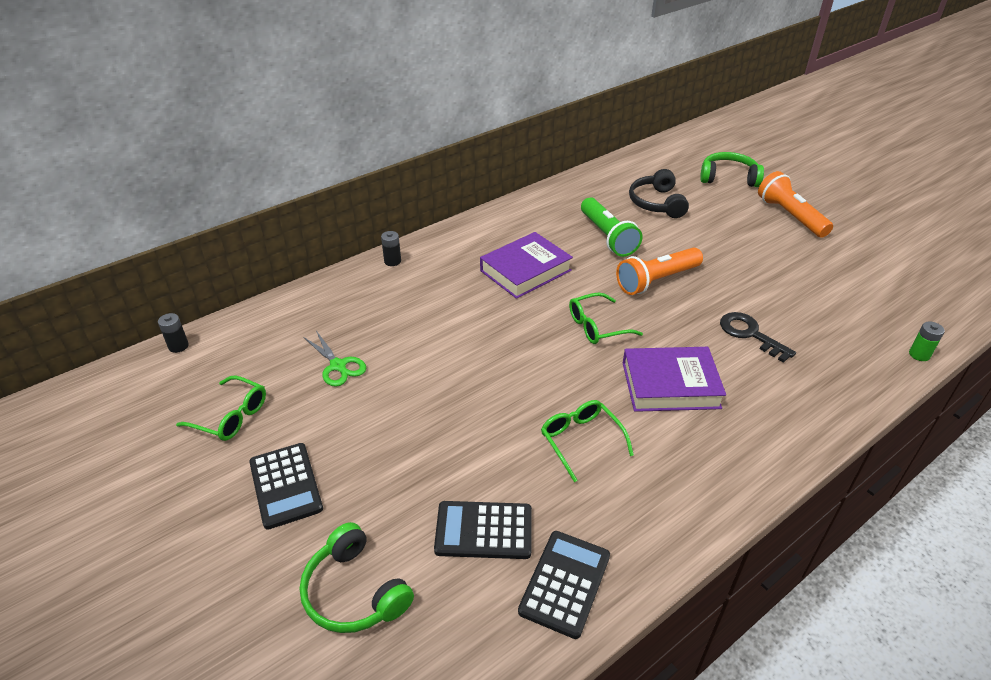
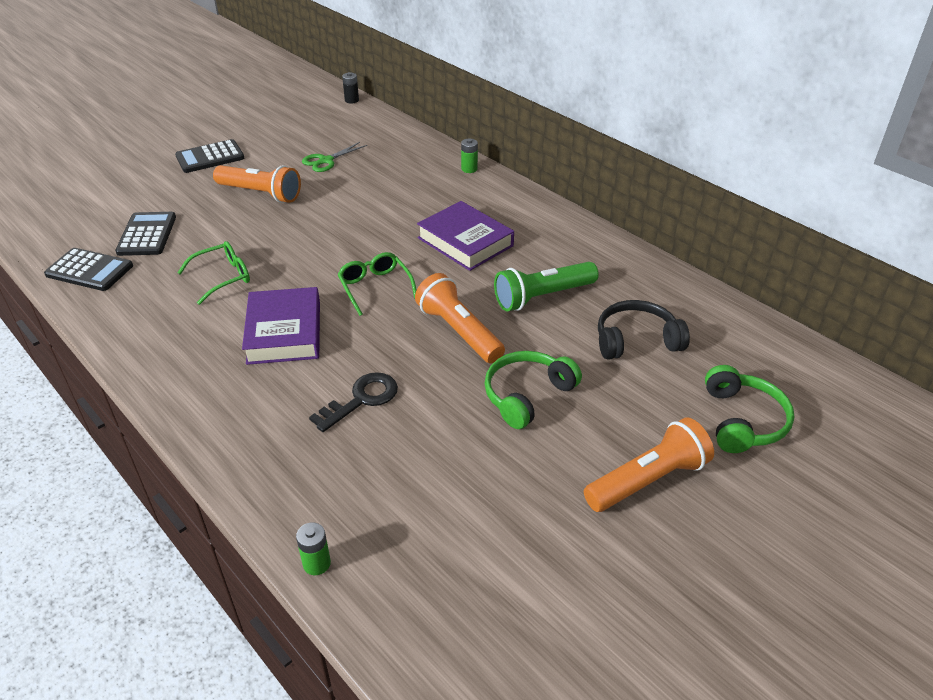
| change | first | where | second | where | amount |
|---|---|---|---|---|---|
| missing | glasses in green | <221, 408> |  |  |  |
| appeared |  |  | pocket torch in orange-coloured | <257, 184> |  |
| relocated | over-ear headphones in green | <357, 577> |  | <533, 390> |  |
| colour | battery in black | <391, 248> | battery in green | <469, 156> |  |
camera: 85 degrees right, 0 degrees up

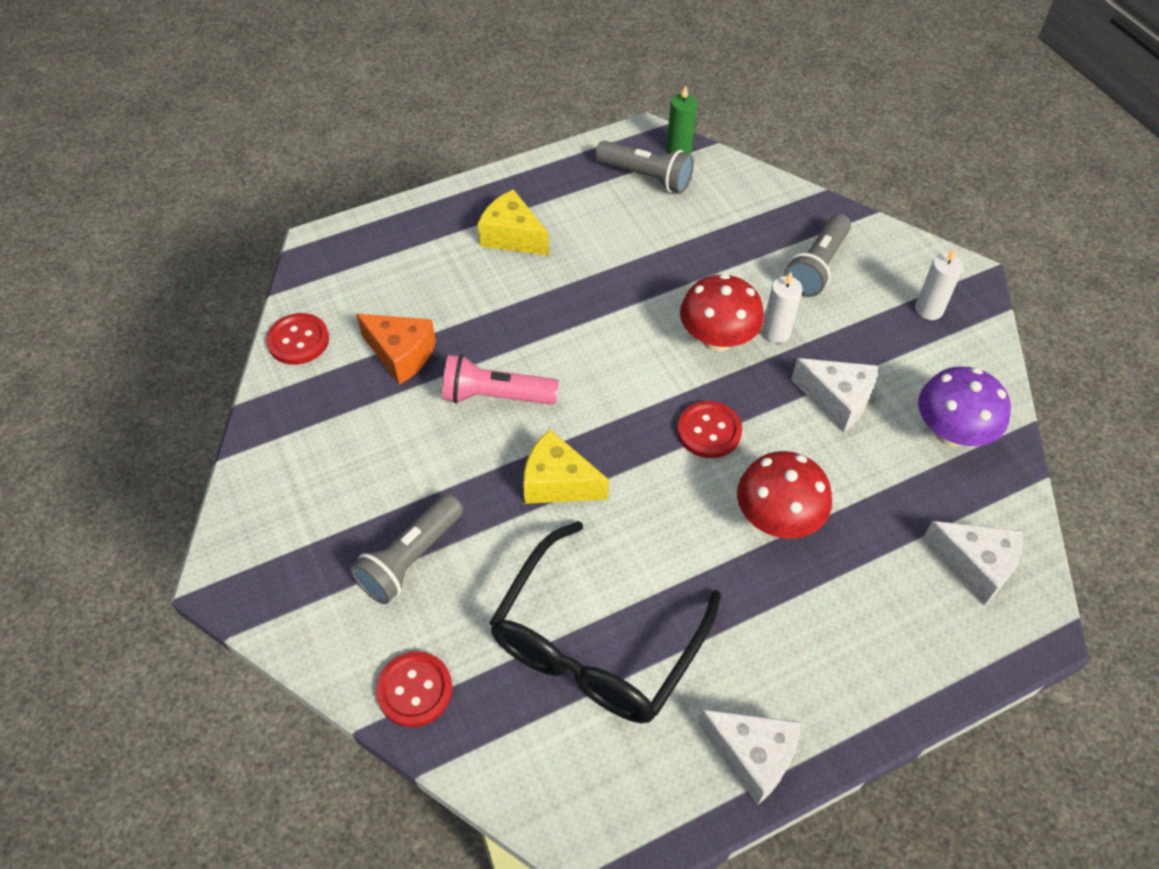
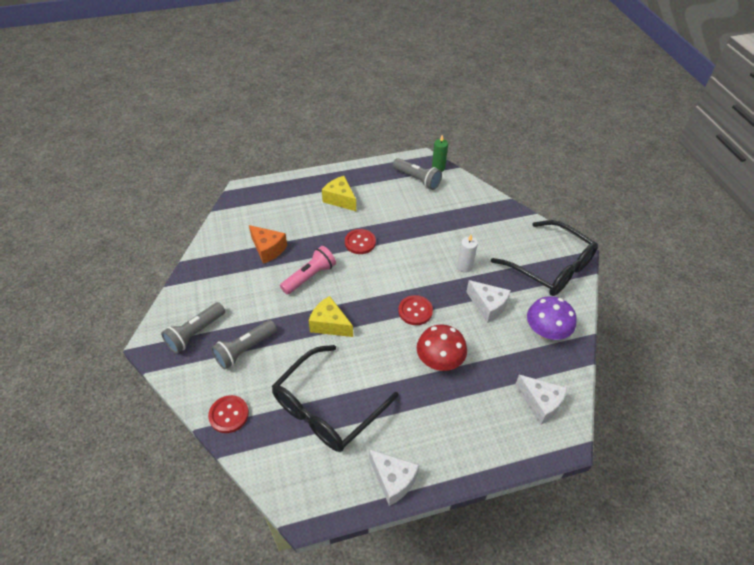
| change | first | where | second | where | amount |
|---|---|---|---|---|---|
| missing | fungus in crimson | <722, 312> |  |  |  |
| relocated | shirt button in crimson | <297, 339> |  | <360, 241> |  |
| relocated | pocket torch in ash-grey | <817, 255> |  | <193, 327> |  |
| exchanged | candle in pure white | <939, 284> | glasses in black | <544, 258> |  |
| spun | pocket torch in pink | <500, 379> |  | <308, 270> | 120 degrees clockwise |
camera: 10 degrees right, 5 degrees down

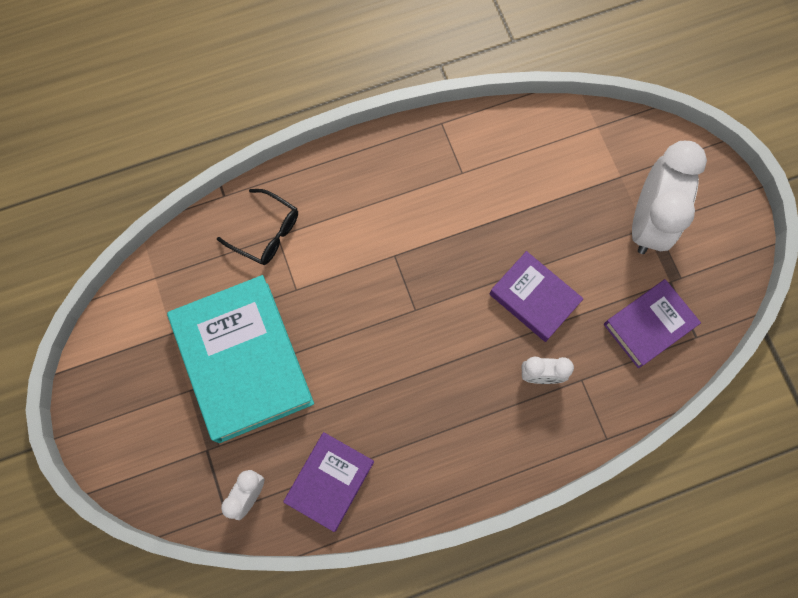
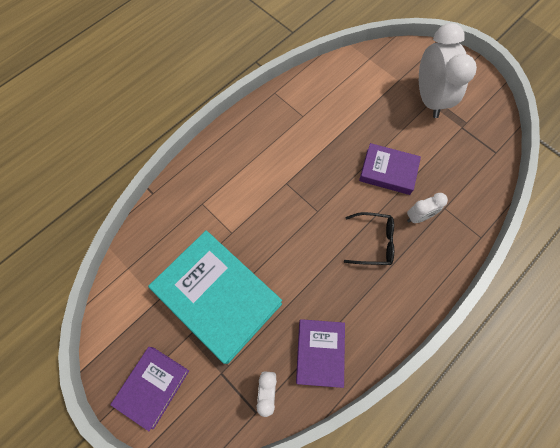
| change | first | where | second | where | amount |
|---|---|---|---|---|---|
| relocated | glasses in black | <257, 227> |  | <369, 238> |  |
| relocated | hardback in violet | <652, 323> |  | <150, 389> |  |
camera: 25 degrees left, 5 degrees down

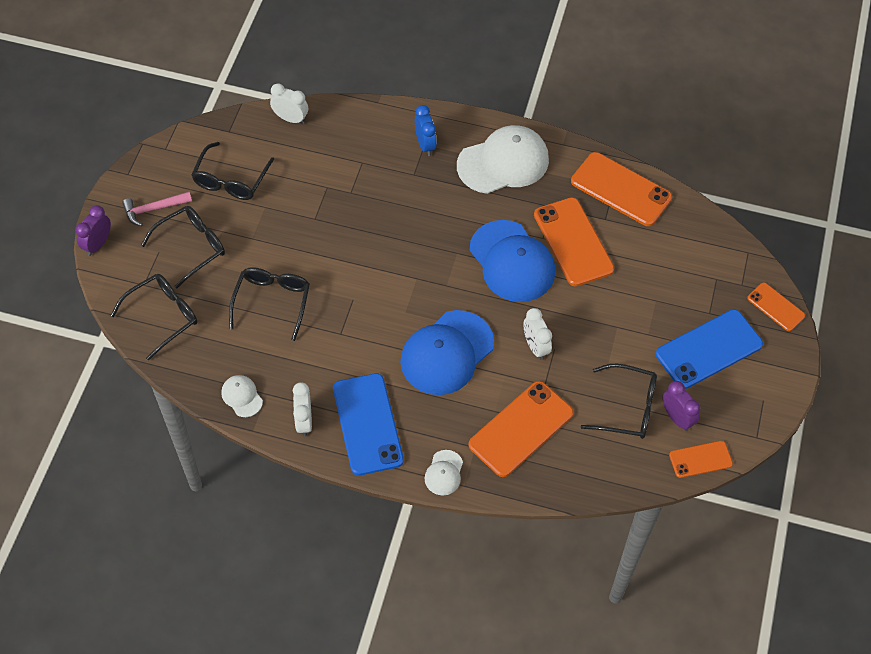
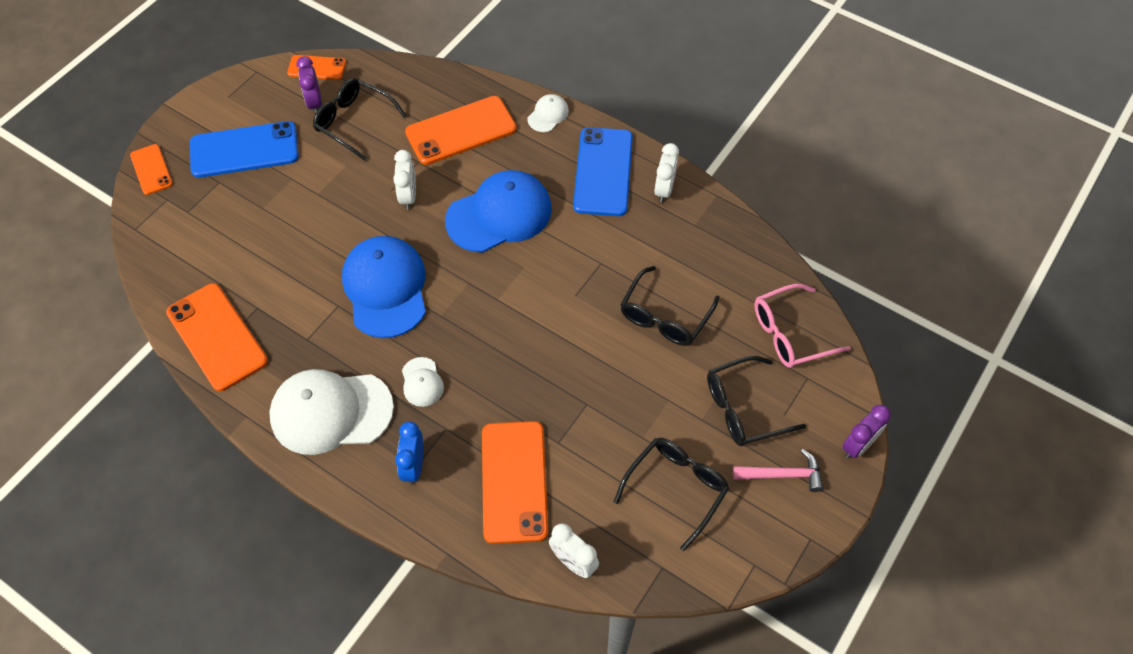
| change | first | where | second | where | amount |
|---|---|---|---|---|---|
| relocated | peaked cap in pure white | <242, 396> |  | <423, 382> |  |
| relocated | phone in orange-coloured | <574, 242> |  | <515, 482> |  |
| colour | glasses in black | <153, 317> | glasses in pink | <802, 326> |  |
camera: 160 degrees left, 0 degrees up

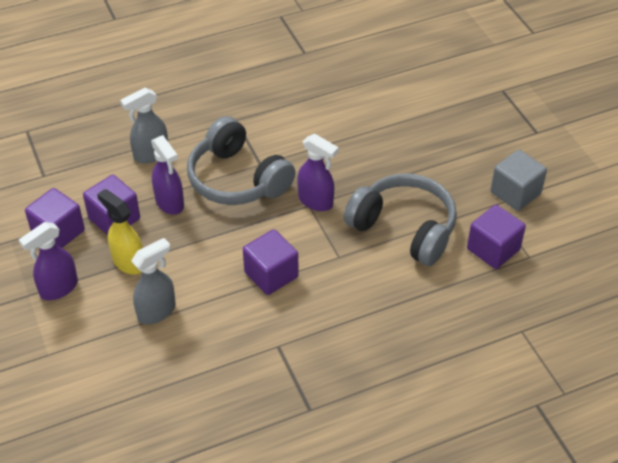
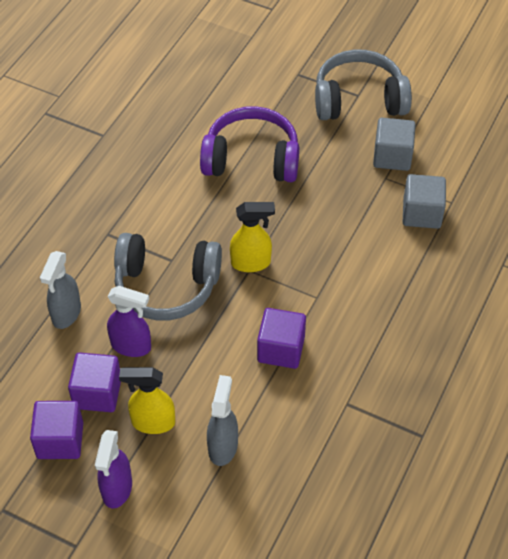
| change | first | where | second | where | amount |
|---|---|---|---|---|---|
| appeared |  |  | over-ear headphones in violet | <249, 144> |  |
| relocated | over-ear headphones in ash-grey | <400, 220> |  | <363, 84> |  |
| colour | sprayer in violet | <318, 172> | sprayer in bright yellow | <252, 237> |  |
| colour | solid cube in violet | <496, 237> | solid cube in ash-grey | <424, 201> |  |
camera: 40 degrees left, 5 degrees up

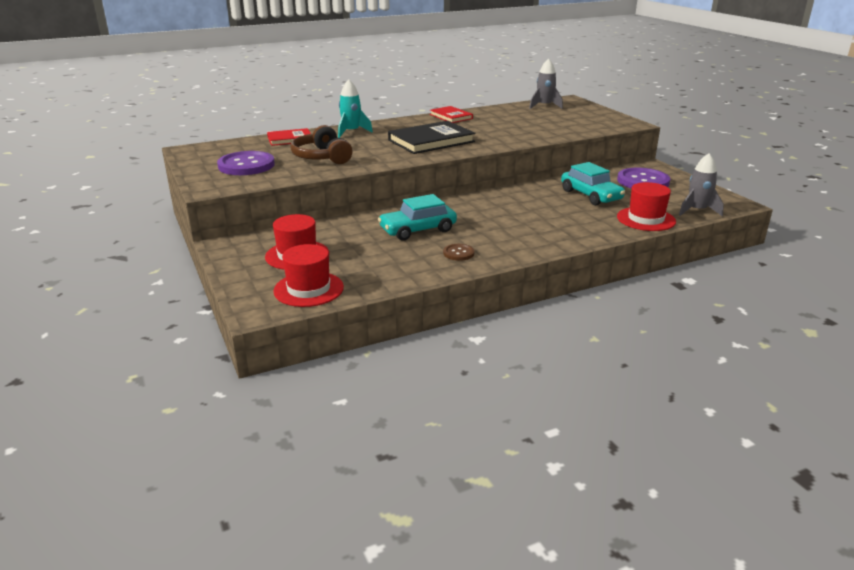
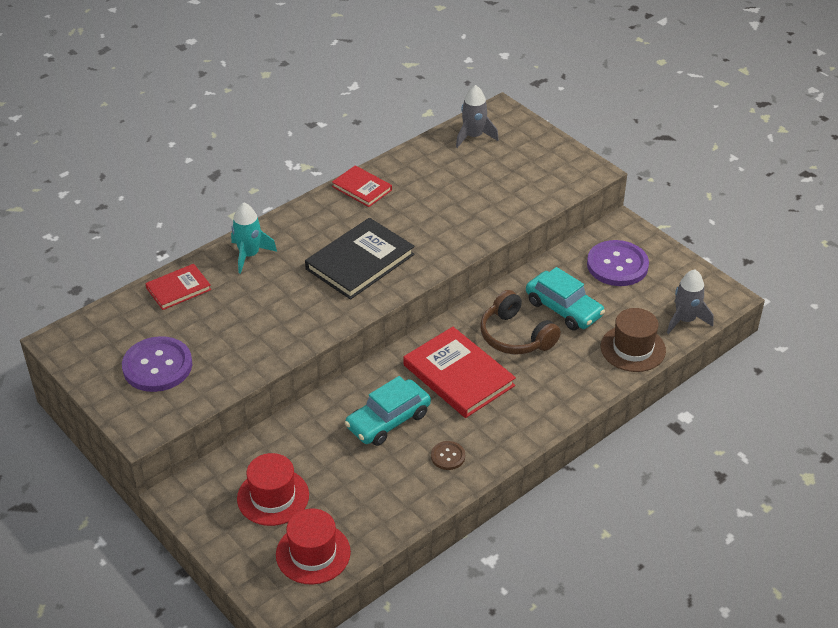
| change | first | where | second | where | amount |
|---|---|---|---|---|---|
| appeared |  |  | hardback in crimson | <459, 372> |  |
| relocated | over-ear headphones in brown | <321, 144> |  | <520, 322> |  |
| colour | top hat in crimson | <646, 206> | top hat in brown | <633, 340> |  |
camera: 15 degrees left, 15 degrees up

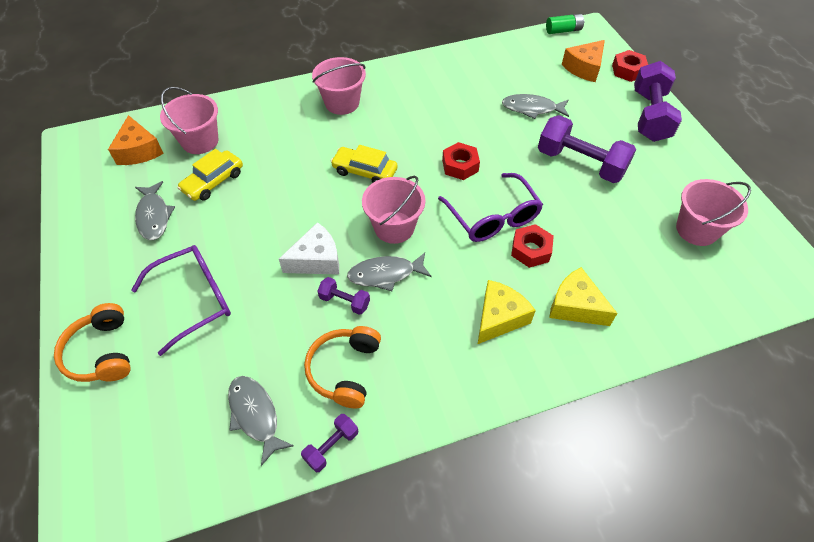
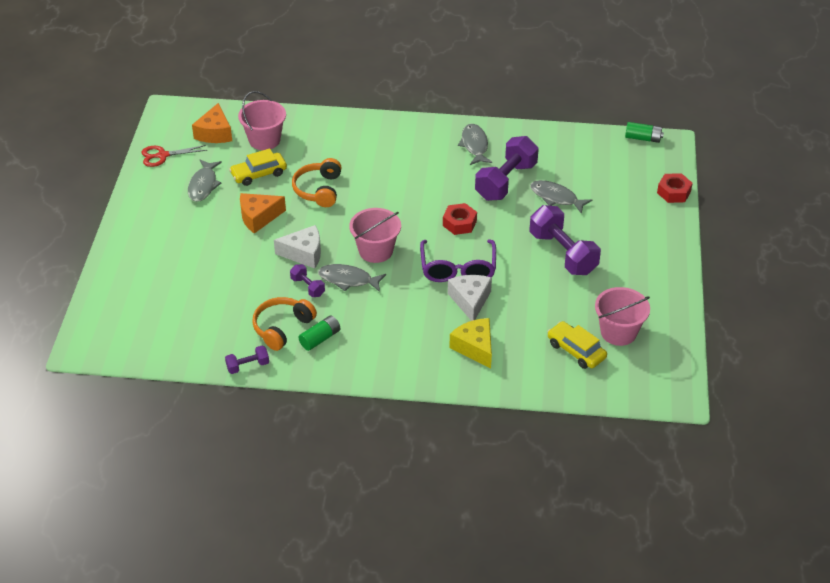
| change | first | where | second | where | amount |
|---|---|---|---|---|---|
| missing | glasses in violet | <181, 300> |  |  |  |
| missing | bucket in pink | <339, 86> |  |  |  |
| missing | piece of cheese in bright yellow | <507, 312> |  |  |  |
| appeared |  |  | scissors in crimson | <174, 156> |  |
| appeared |  |  | battery in green | <319, 333> |  |
| relocated | over-ear headphones in orange-coloured | <92, 342> |  | <317, 182> |  |
| relocated | fish figure in ash-grey | <261, 421> |  | <475, 144> |  |
| relocated | toy car in bright yellow | <364, 164> |  | <577, 345> |  |
| relocated | piece of cheese in orange-coloured | <583, 61> |  | <263, 213> |  |
| relocated | dumbbell in violet | <658, 101> |  | <507, 168> |  |
| exchanged | hexagon nut in crimson | <532, 246> | piece of cheese in pure white | <470, 298> |  |
camera: 25 degrees right, 10 degrees down

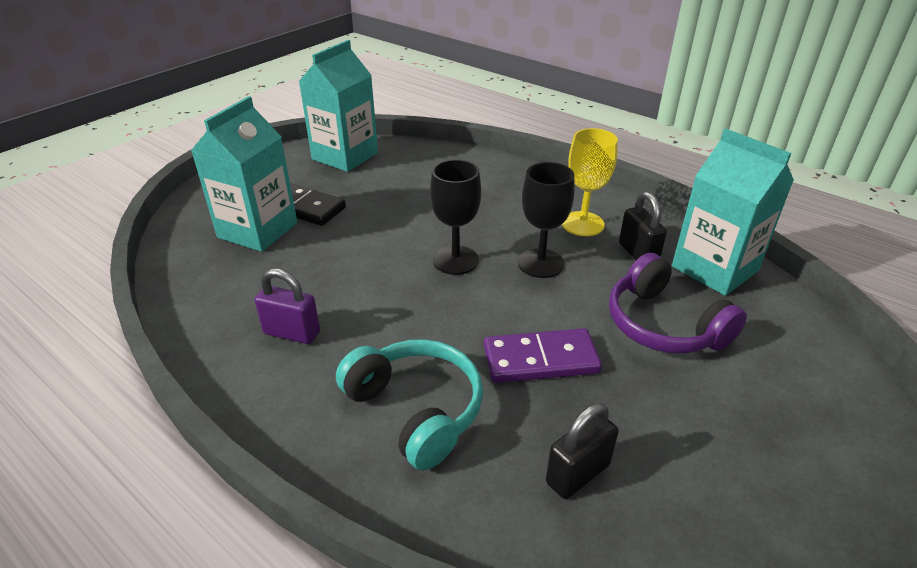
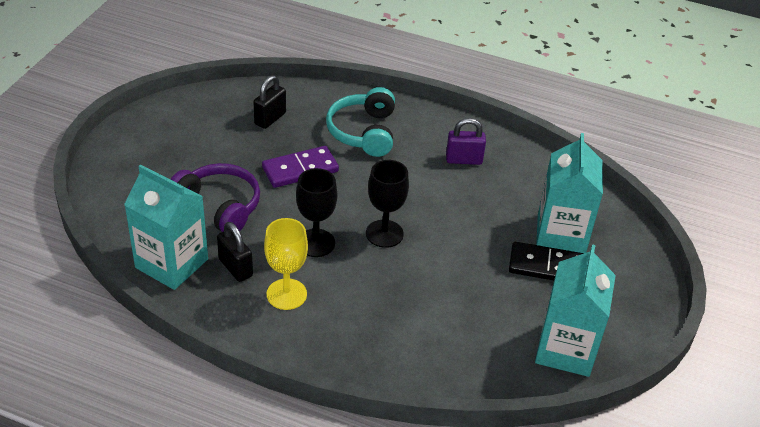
| change | first | where | second | where | amount |
|---|---|---|---|---|---|
| spun | over-ear headphones in aqua | <409, 404> |  | <360, 122> | 60 degrees clockwise |
camera: 160 degrees right, 5 degrees up

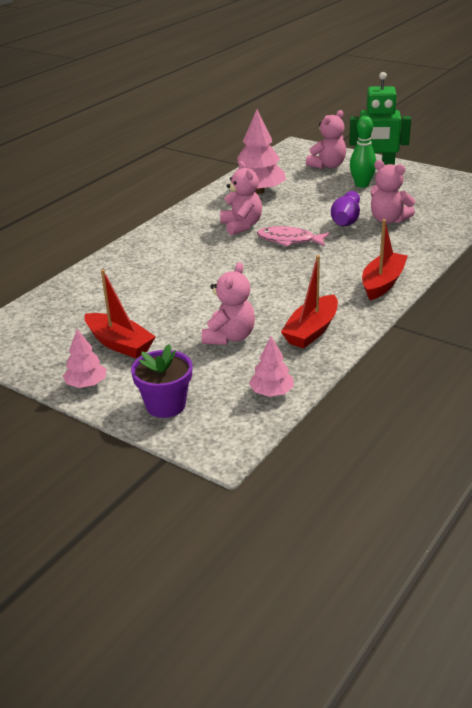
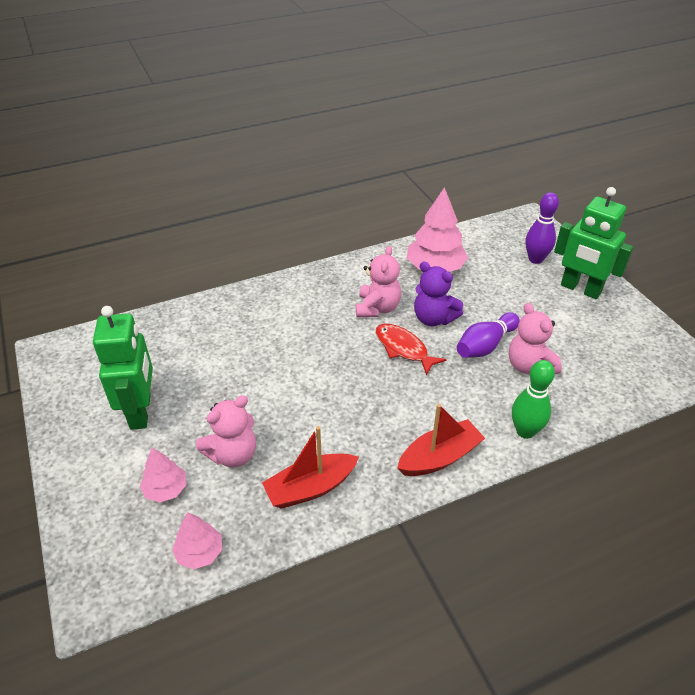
| change | first | where | second | where | amount |
|---|---|---|---|---|---|
| missing | plant pot in violet | <161, 381> |  |  |  |
| appeared |  |  | teddy bear in violet | <438, 294> |  |
| relocated | tree in pink | <84, 358> |  | <163, 475> |  |
| relocated | bowling pin in green | <363, 152> |  | <533, 399> |  |
| exchanged | toy boat in crimson | <120, 313> | robot figure in green | <123, 368> |  |
| exchanged | teddy bear in pink | <326, 139> | bowling pin in violet | <542, 228> |  |
| colour | fish figure in pink | <293, 236> | fish figure in crimson | <411, 349> |  |
camera: 30 degrees right, 10 degrees up

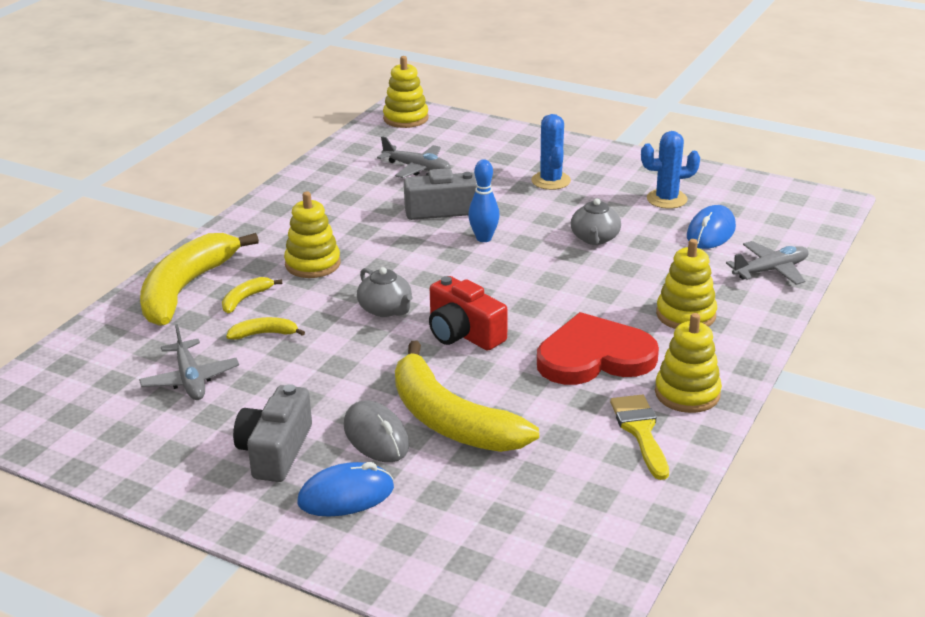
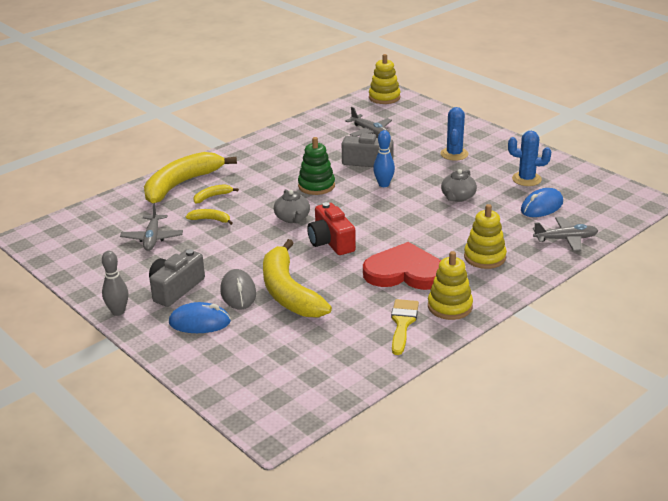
| change | first | where | second | where | amount |
|---|---|---|---|---|---|
| missing | ring stacker in bright yellow | <312, 235> |  |  |  |
| appeared |  |  | bowling pin in ash-grey | <115, 283> |  |
| appeared |  |  | ring stacker in green | <316, 166> |  |
camera: 20 degrees right, 0 degrees up

